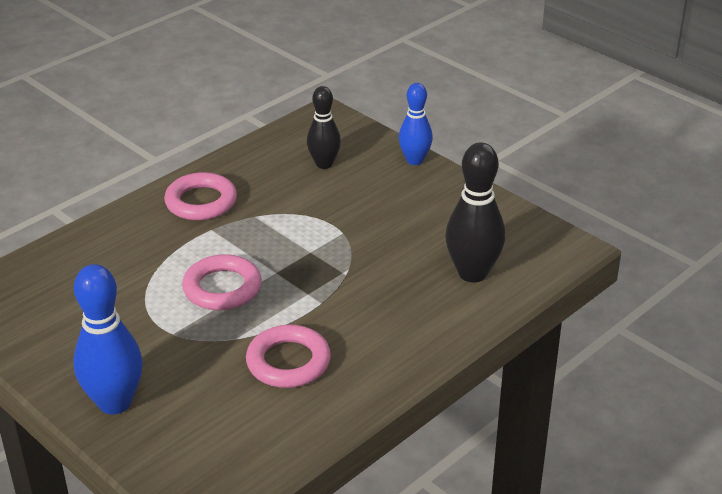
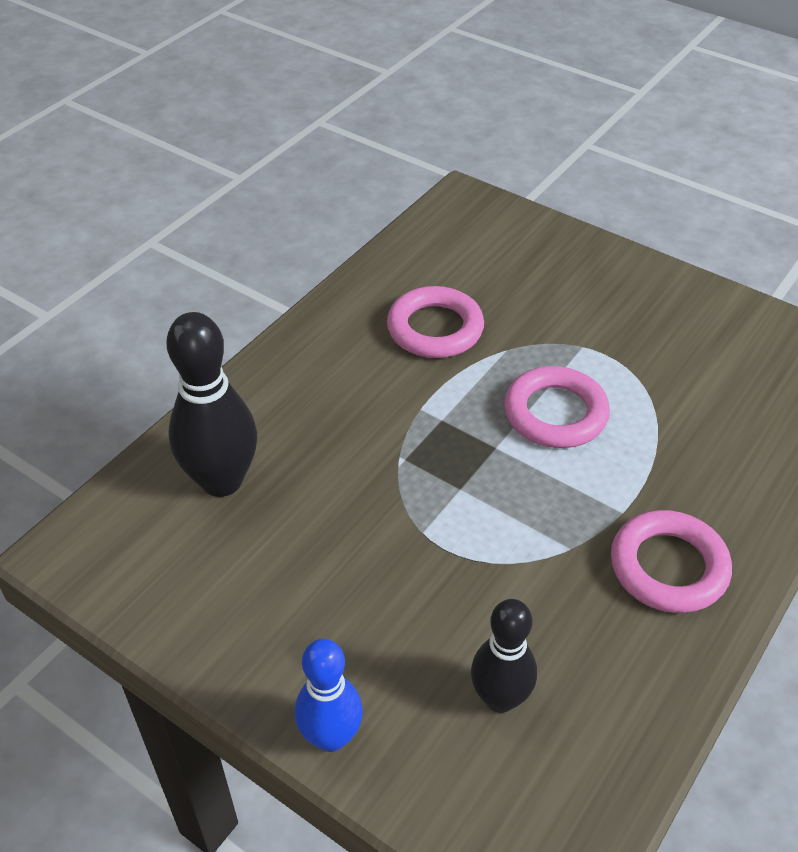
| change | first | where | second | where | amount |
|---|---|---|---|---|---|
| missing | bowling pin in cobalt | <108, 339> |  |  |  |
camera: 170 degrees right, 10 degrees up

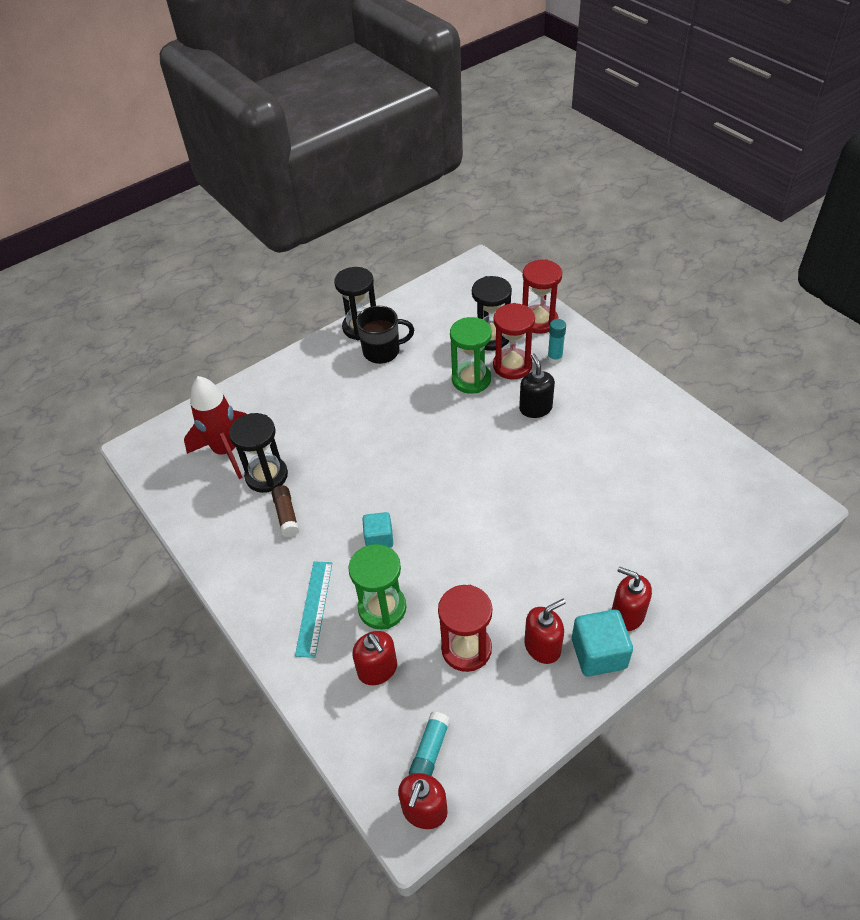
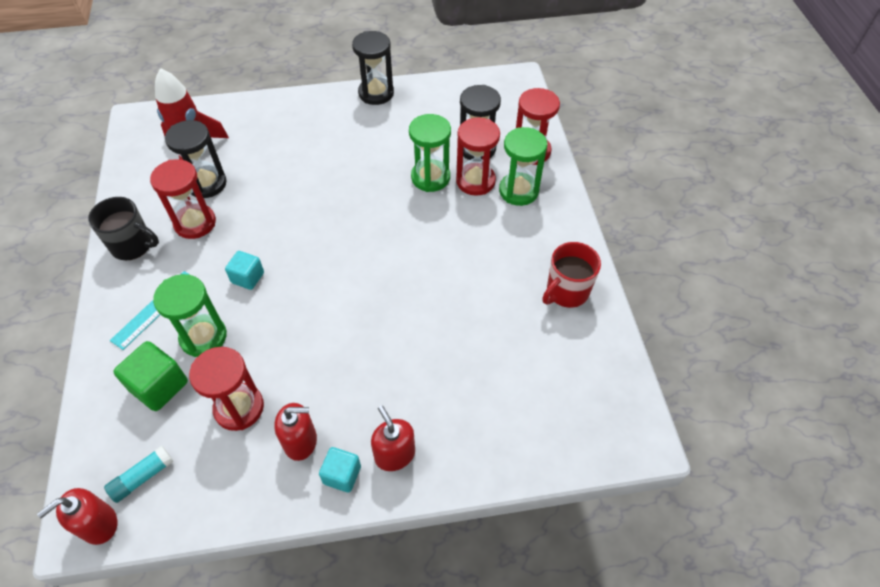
| change | first | where | second | where | amount |
|---|---|---|---|---|---|
| missing | pump bottle in black | <537, 385> |  |  |  |
| appeared |  |  | mug in crimson | <571, 275> |  |
| relocated | mug in black | <385, 335> |  | <123, 228> |  |
| exchanged | glue in brown | <285, 511> | sandglass in crimson | <183, 199> |  |
| exchanged | pump bottle in crimson | <374, 658> | solid cube in green | <150, 376> |  |
| exchanged | glue in aqua | <557, 341> | sandglass in green | <523, 166> |  |
| size | solid cube in aqua | <602, 643> |  | <340, 469> | x0.65 |
camera: 25 degrees right, 5 degrees up

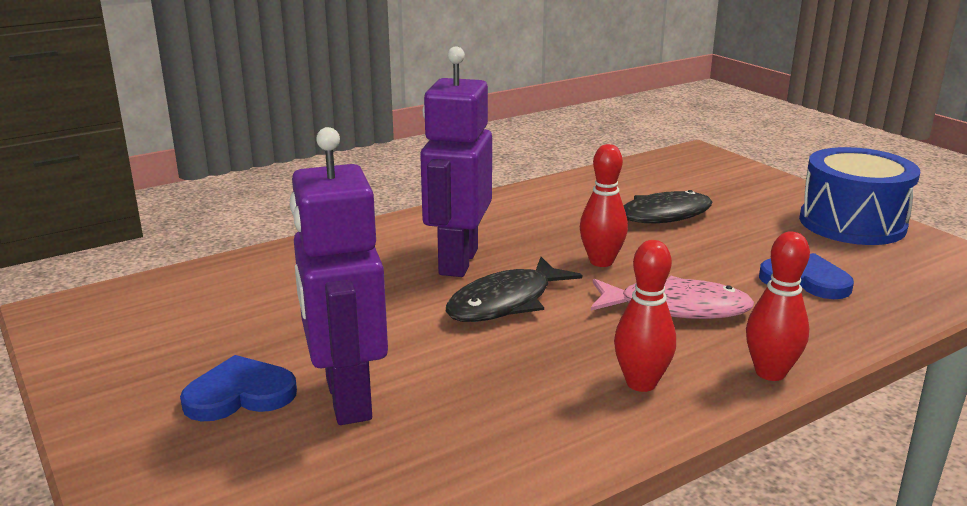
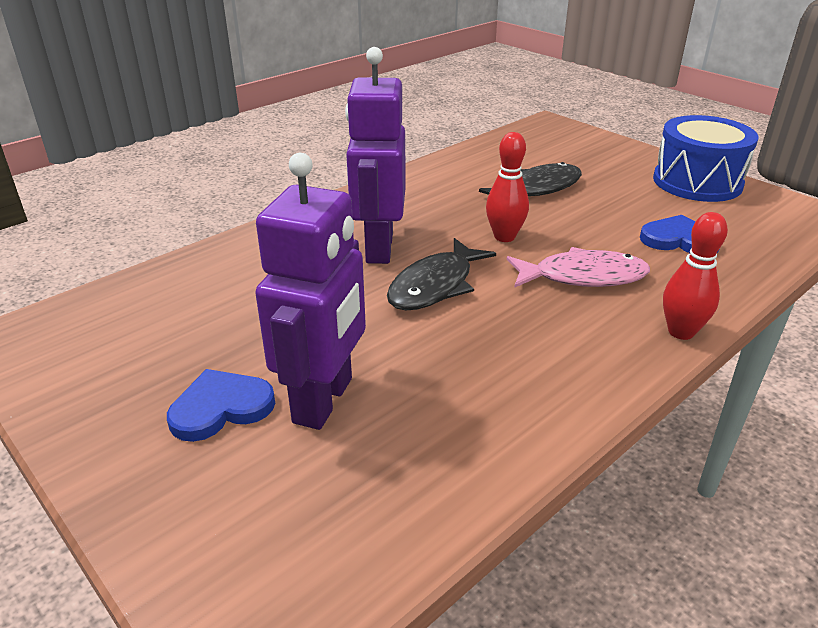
| change | first | where | second | where | amount |
|---|---|---|---|---|---|
| missing | bowling pin in crimson | <645, 316> |  |  |  |
| spun | robot figure in violet | <339, 276> |  | <310, 291> | 135 degrees counterclockwise |
camera: 10 degrees left, 10 degrees up

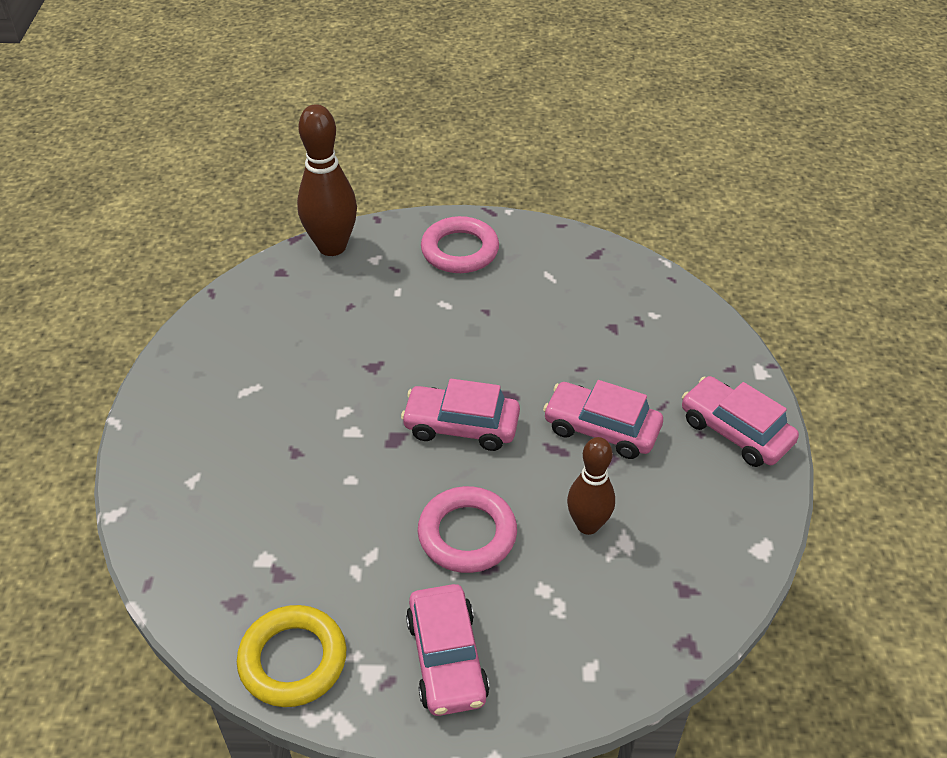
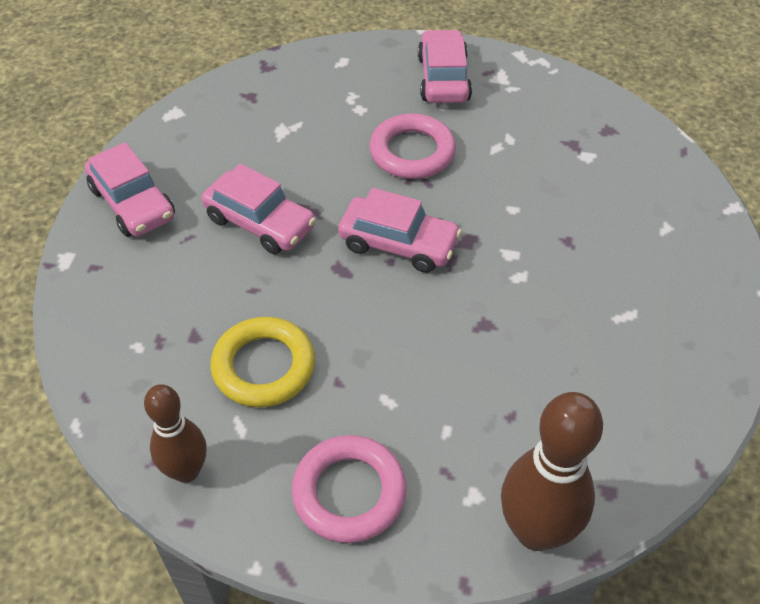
| change | first | where | second | where | amount |
|---|---|---|---|---|---|
| relocated | hoop in bright yellow | <291, 656> |  | <262, 362> |  |
| relocated | bowling pin in brown | <591, 486> |  | <175, 433> |  |
camera: 170 degrees left, 5 degrees up

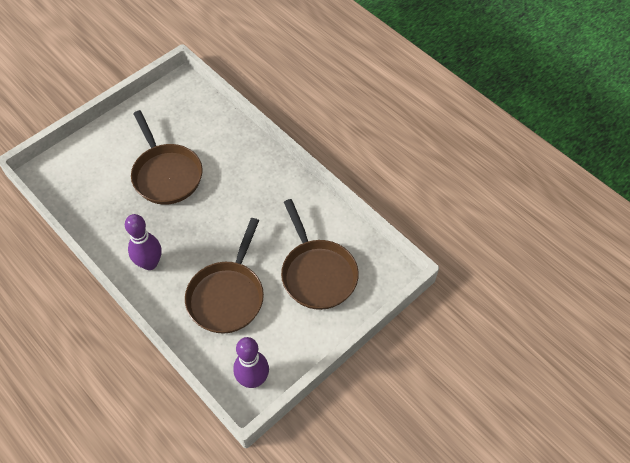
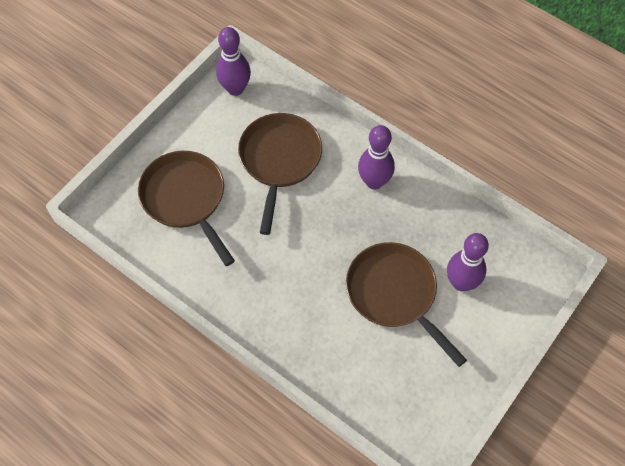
| change | first | where | second | where | amount |
|---|---|---|---|---|---|
| appeared |  |  | bowling pin in violet | <468, 262> |  |
camera: 170 degrees right, 5 degrees up

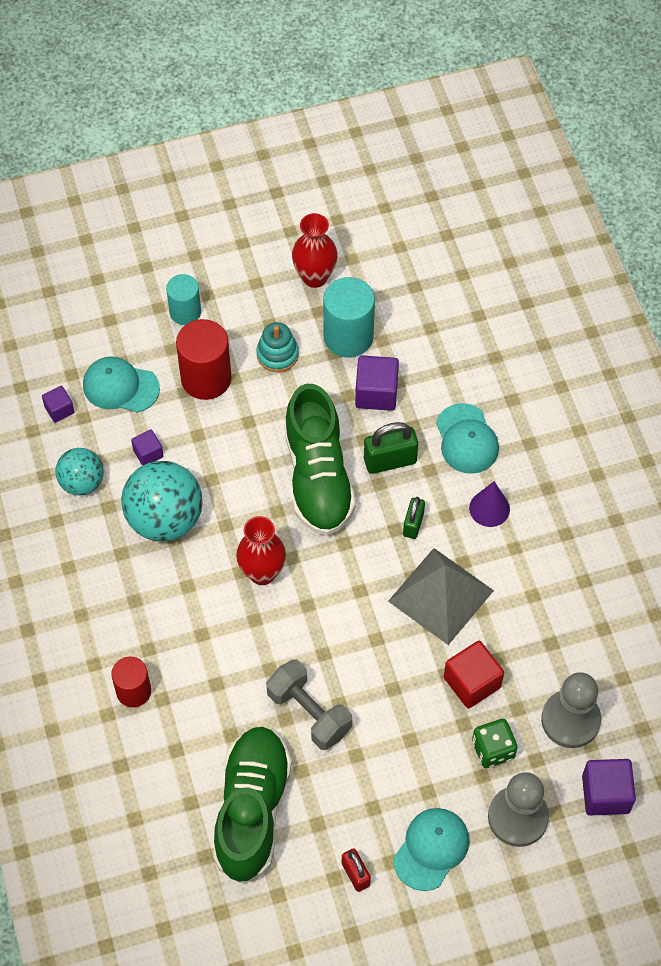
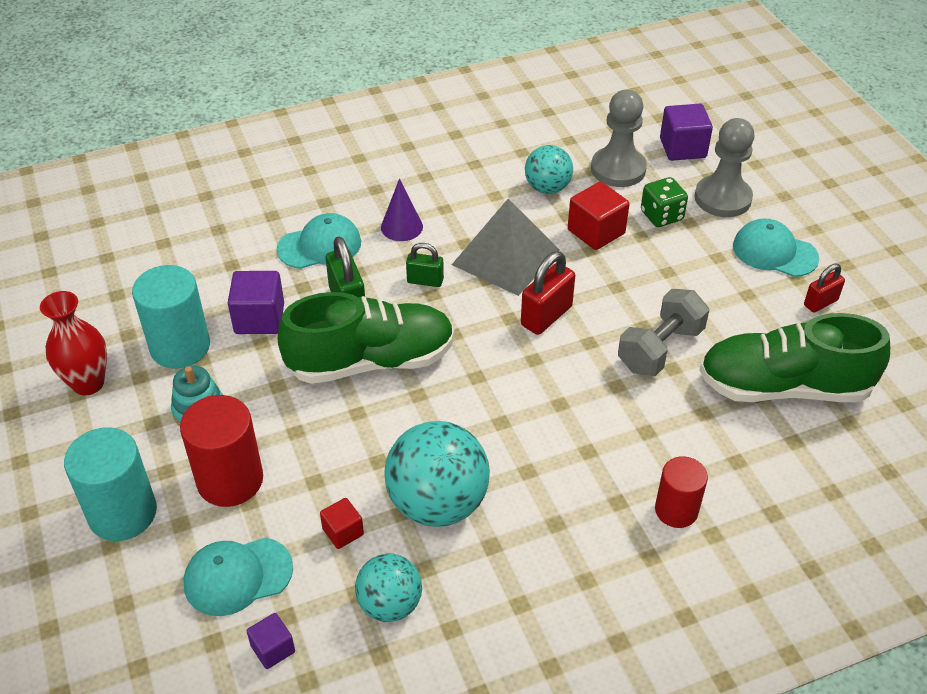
| change | first | where | second | where | amount |
|---|---|---|---|---|---|
| missing | flower vase in crimson | <261, 550> |  |  |  |
| appeared |  |  | padlock in crimson | <548, 293> |  |
| appeared |  |  | ball in aqua | <549, 169> |  |
| colour | solid cube in violet | <147, 447> | solid cube in crimson | <342, 523> |  |
| spun | peaked cap in aqua | <121, 384> |  | <238, 576> | 60 degrees clockwise |
| size | solid cylinder in aqua | <183, 299> |  | <110, 484> | x1.56 |
camera: 95 degrees left, 15 degrees down

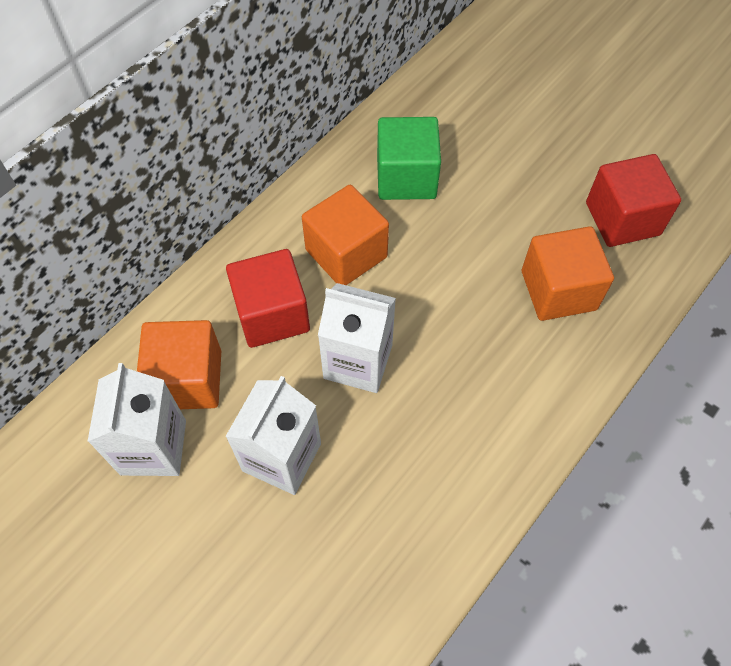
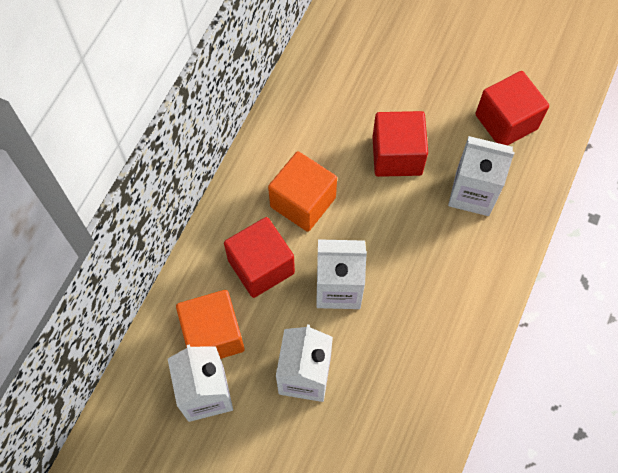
| change | first | where | second | where | amount |
|---|---|---|---|---|---|
| missing | solid cube in green | <409, 158> |  |  |  |
| appeared |  |  | solid cube in crimson | <400, 144> |  |
| exchanged | solid cube in orange-coloured | <568, 273> | carton in pure white | <481, 176> |  |
camera: 15 degrees left, 5 degrees up

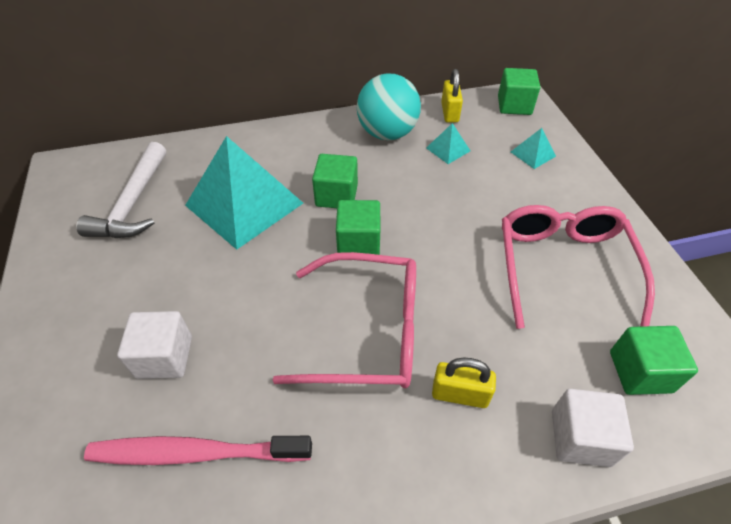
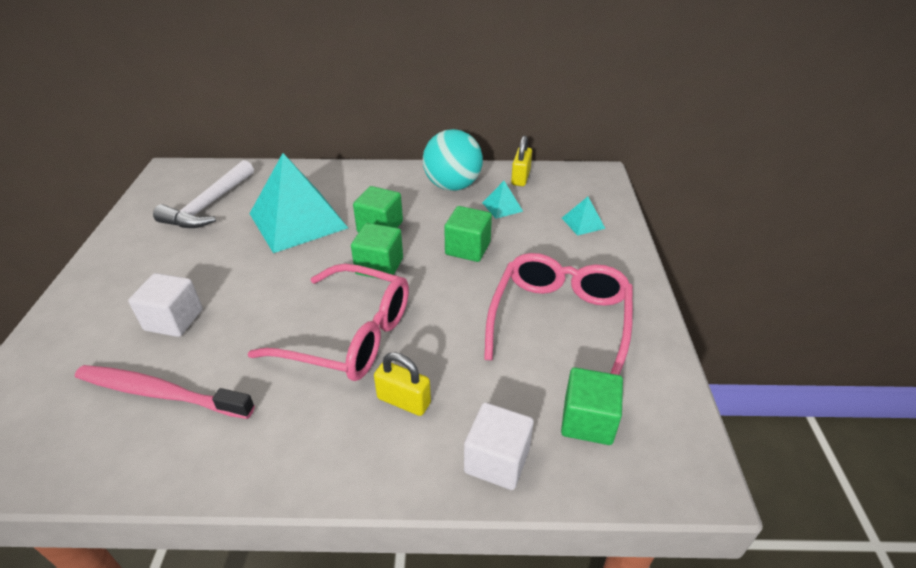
| change | first | where | second | where | amount |
|---|---|---|---|---|---|
| relocated | solid cube in green | <519, 91> |  | <468, 234> |  |
camera: 15 degrees right, 10 degrees down

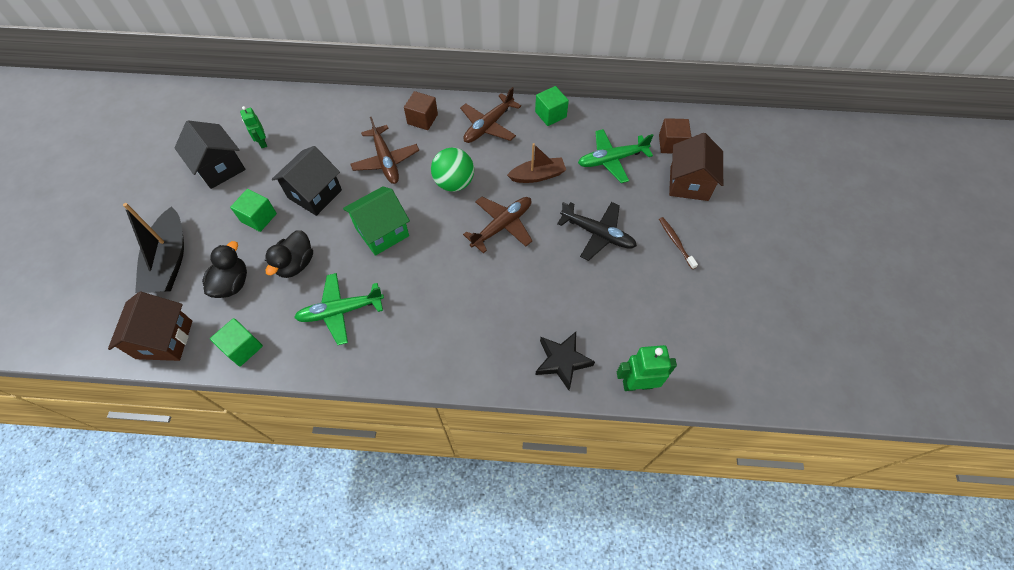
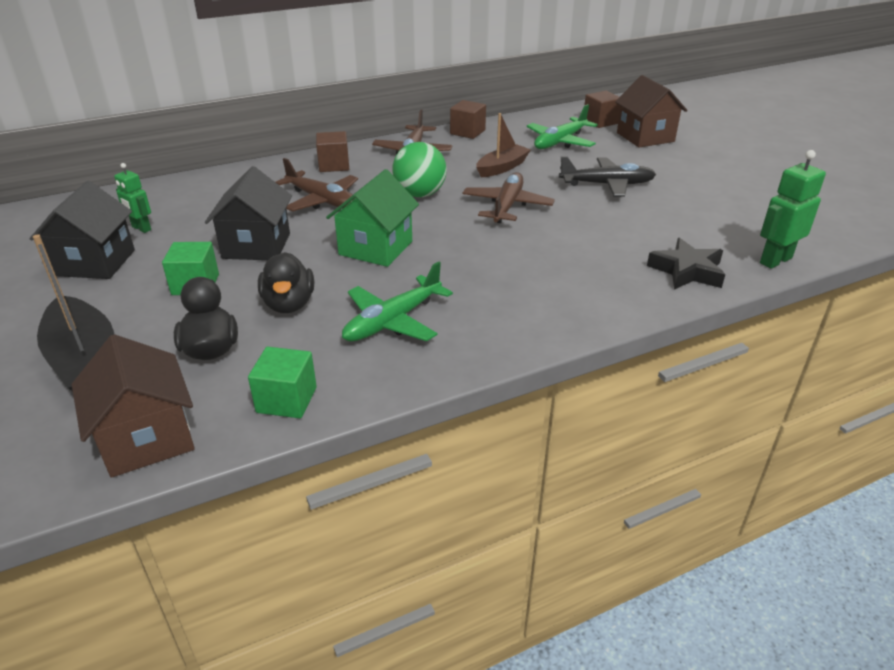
| change | first | where | second | where | amount |
|---|---|---|---|---|---|
| missing | dental brush in brown | <678, 243> |  |  |  |
| colour | solid cube in green | <552, 106> | solid cube in brown | <468, 119> |  |
| spun | cottage in black | <210, 154> |  | <82, 230> | 75 degrees clockwise |
camera: 30 degrees left, 25 degrees down

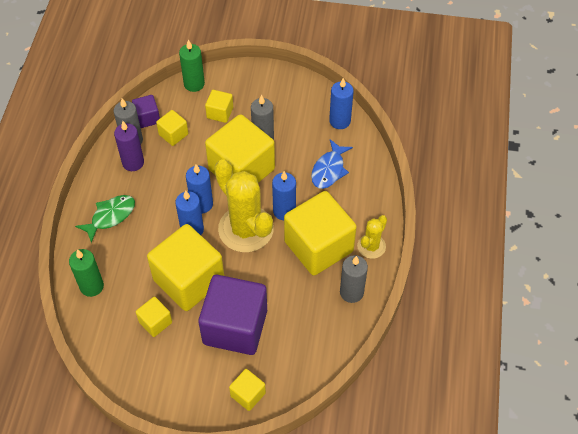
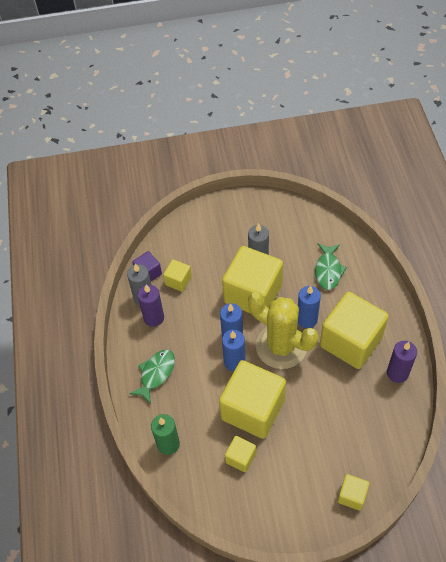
| change | first | where | second | where | amount |
|---|---|---|---|---|---|
| missing | candle in green | <192, 66> |  |  |  |
| missing | solid cube in violet | <232, 315> |  |  |  |
| missing | solid cube in bright yellow | <219, 106> |  |  |  |
| missing | candle in cobalt | <341, 103> |  |  |  |
| missing | cactus in bright yellow | <372, 237> |  |  |  |
| colour | fish figure in cobalt | <332, 164> | fish figure in green | <331, 266> |  |
| colour | candle in ash-grey | <354, 279> | candle in violet | <402, 362> |  |
camera: 15 degrees left, 0 degrees up

